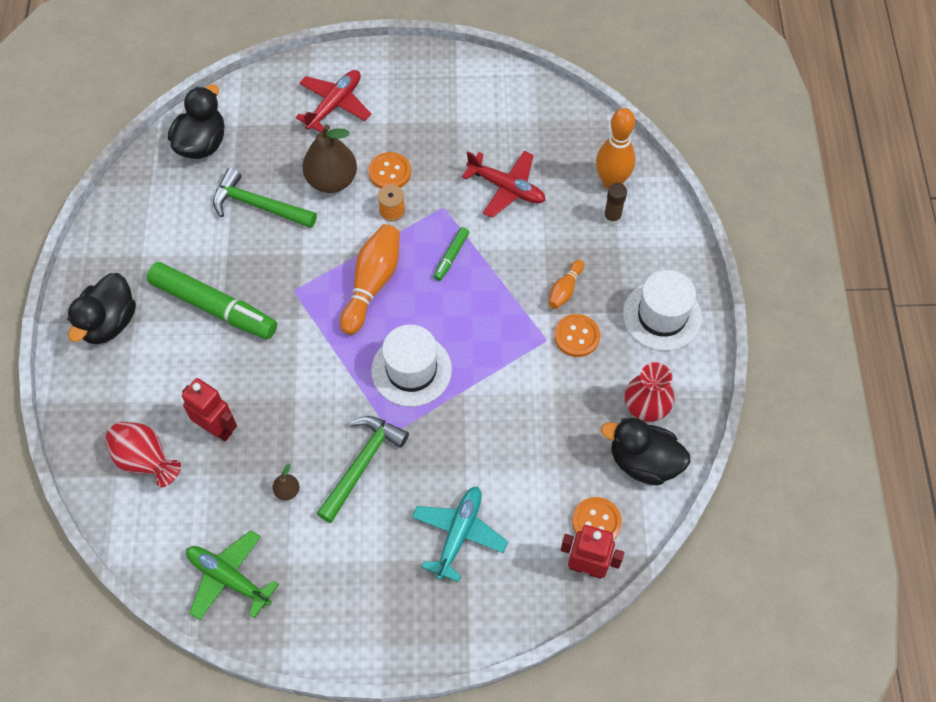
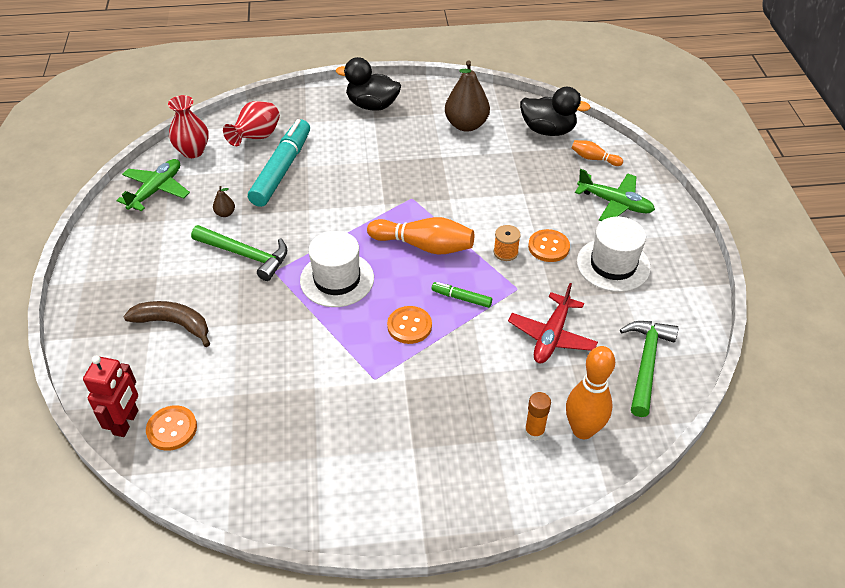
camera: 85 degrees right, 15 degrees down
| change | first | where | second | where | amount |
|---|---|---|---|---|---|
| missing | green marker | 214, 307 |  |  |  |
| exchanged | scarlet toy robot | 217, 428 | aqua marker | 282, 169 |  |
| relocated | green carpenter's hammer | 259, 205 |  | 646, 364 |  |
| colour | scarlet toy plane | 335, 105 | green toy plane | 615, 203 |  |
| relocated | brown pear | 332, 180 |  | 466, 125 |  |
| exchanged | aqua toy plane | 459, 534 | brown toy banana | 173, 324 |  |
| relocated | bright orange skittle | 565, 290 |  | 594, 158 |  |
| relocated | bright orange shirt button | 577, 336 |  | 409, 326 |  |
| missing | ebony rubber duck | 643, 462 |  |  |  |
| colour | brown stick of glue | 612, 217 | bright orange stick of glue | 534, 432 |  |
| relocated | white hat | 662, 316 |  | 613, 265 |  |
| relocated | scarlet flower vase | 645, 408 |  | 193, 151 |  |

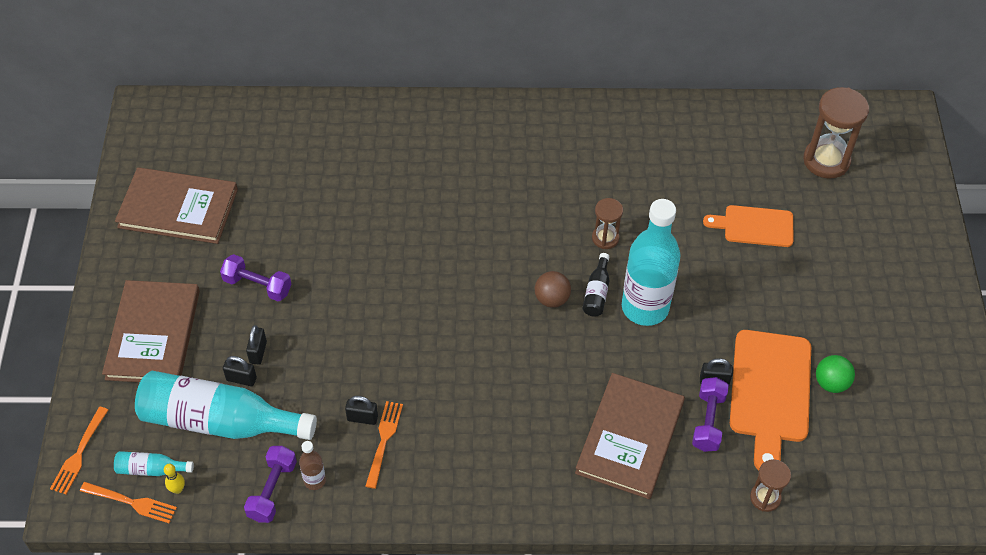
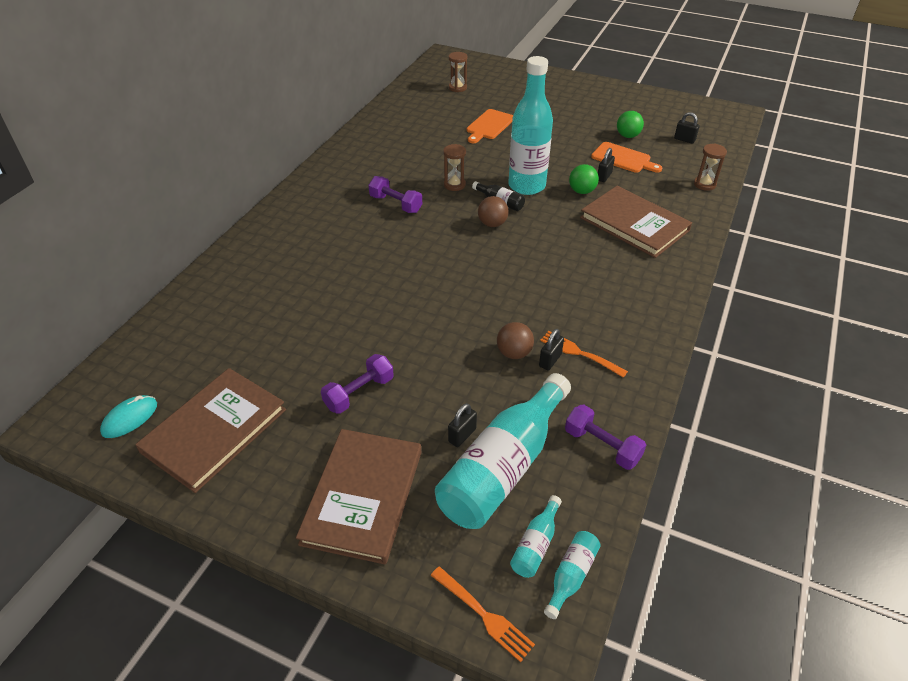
camera: 65 degrees left, 10 degrees down
| change | first | where | second | where | amount |
|---|---|---|---|---|---|
| exchanged | bright orange dinner fork | 131, 502 | aqua drink bottle | 571, 576 |  |
| spun | brown hardcover | 153, 334 |  | 363, 496 | 75 degrees clockwise |
| missing | yellow skittle | 177, 489 |  |  |  |
| relocated | ebony lock | 258, 352 |  | 684, 140 |  |
| missing | brown drink bottle | 315, 480 |  |  |  |
| relocated | royal purple dumbbell | 708, 421 |  | 396, 204 |  |
| size | bright orange chopping board | 770, 392 |  | 623, 158 | x0.61 |
| size | brown sand timer | 826, 160 |  | 457, 88 | x0.56 |
| appeared |  |  | aqua computer mouse | 130, 418 |  |
| appeared |  |  | brown play ball | 514, 353 |  |
| appeared |  |  | green play ball | 582, 191 |  |

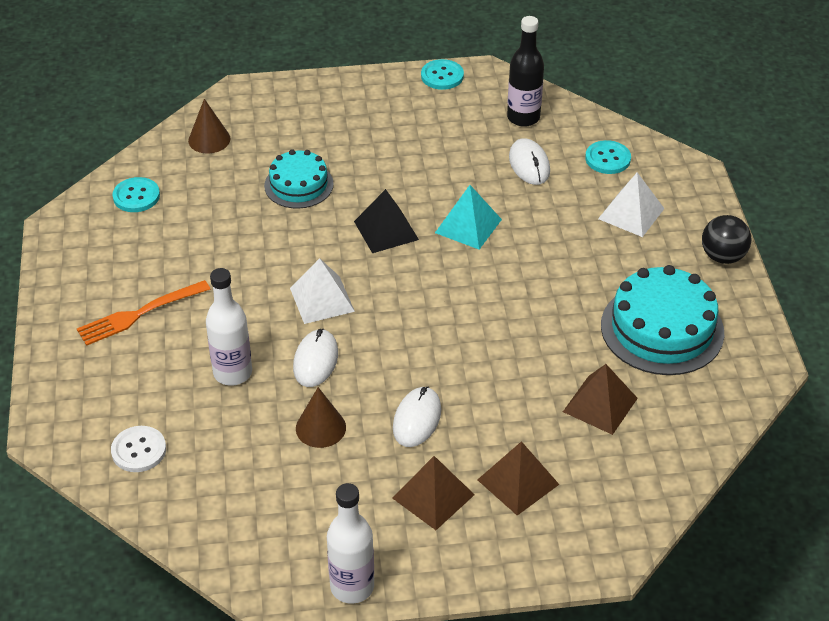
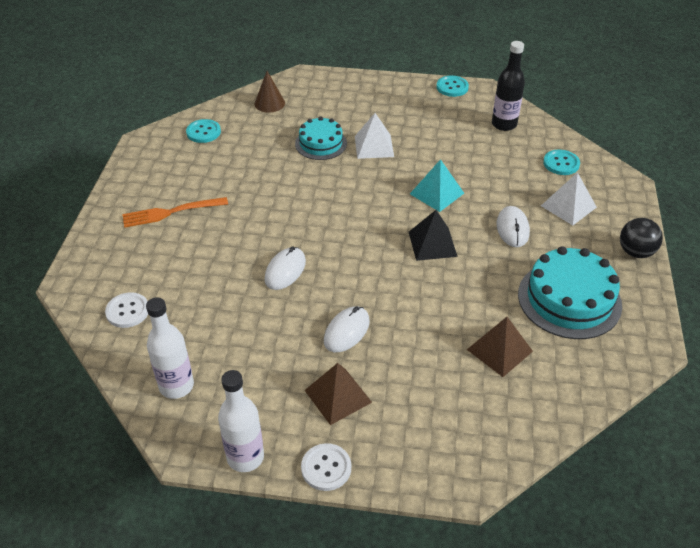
camera: 15 degrees right, 0 degrees up
| change | first | where | second | where | amount |
|---|---|---|---|---|---|
| relocated | white drink bottle | 232, 373 |  | 176, 386 |  |
| relocated | white pyramid | 322, 299 |  | 374, 146 |  |
| missing | brown cone shape | 320, 428 |  |  |  |
| relocated | ebony pyramid | 386, 230 |  | 432, 244 |  |
| missing | brown pyramid | 518, 482 |  |  |  |
| relocated | white computer mouse | 529, 164 |  | 512, 229 |  |
| appeared |  |  | white shirt button | 326, 468 |  |

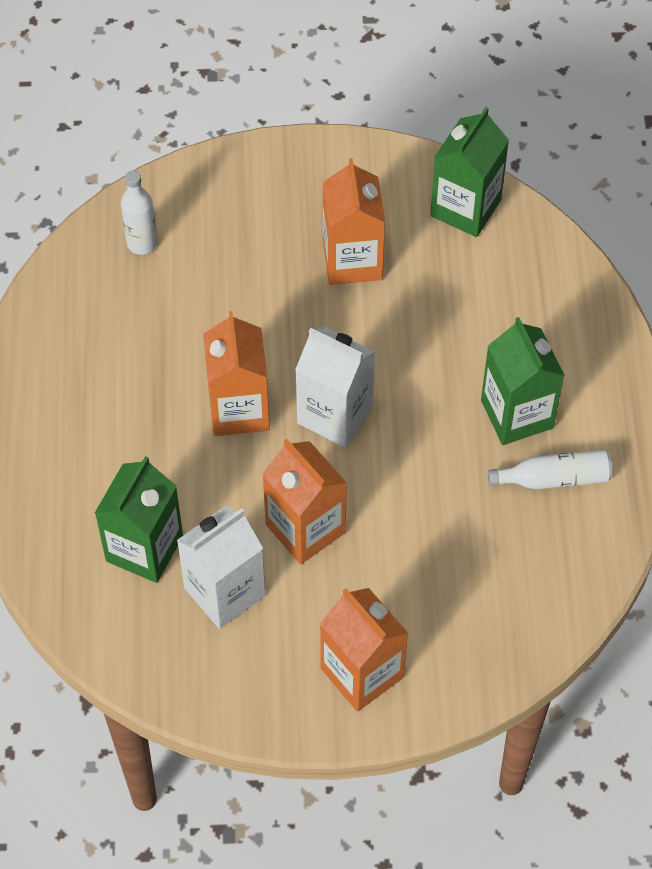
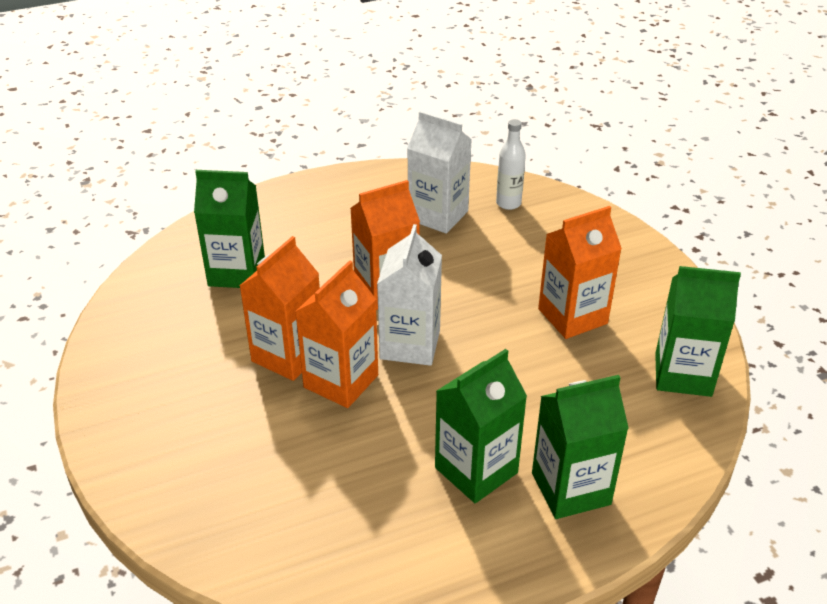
camera: 70 degrees right, 20 degrees down
| change | first | where | second | where | amount |
|---|---|---|---|---|---|
| relocated | white milk carton | 224, 592 |  | 438, 215 |  |
| relocated | bright orange milk carton | 362, 673 |  | 341, 381 |  |
| missing | white drink bottle | 554, 478 |  |  |  |
| appeared |  |  | green milk carton | 570, 488 |  |

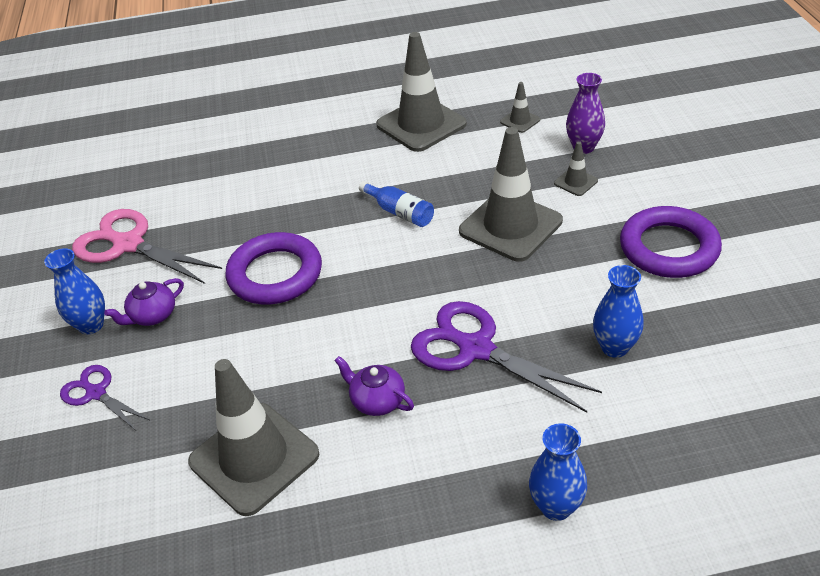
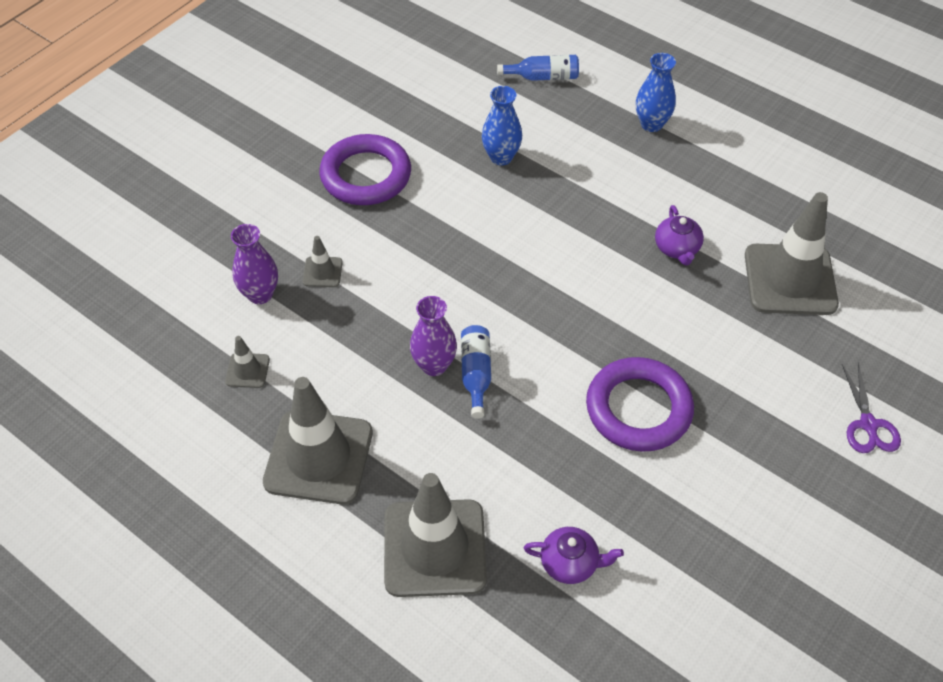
camera: 135 degrees left, 10 degrees up
| change | first | where | second | where | amount |
|---|---|---|---|---|---|
| missing | cobalt flower vase | 91, 325 |  |  |  |
| missing | rose-pink shears | 128, 245 |  |  |  |
| relocated | royal purple china teapot | 152, 316 |  | 570, 563 |  |
| missing | royal purple shears | 476, 349 |  |  |  |
| relocated | gray road cone | 510, 226 |  | 434, 548 |  |
| appeared |  |  | royal purple flower vase | 434, 365 |  |
| appeared |  |  | cobalt drink bottle | 543, 77 |  |

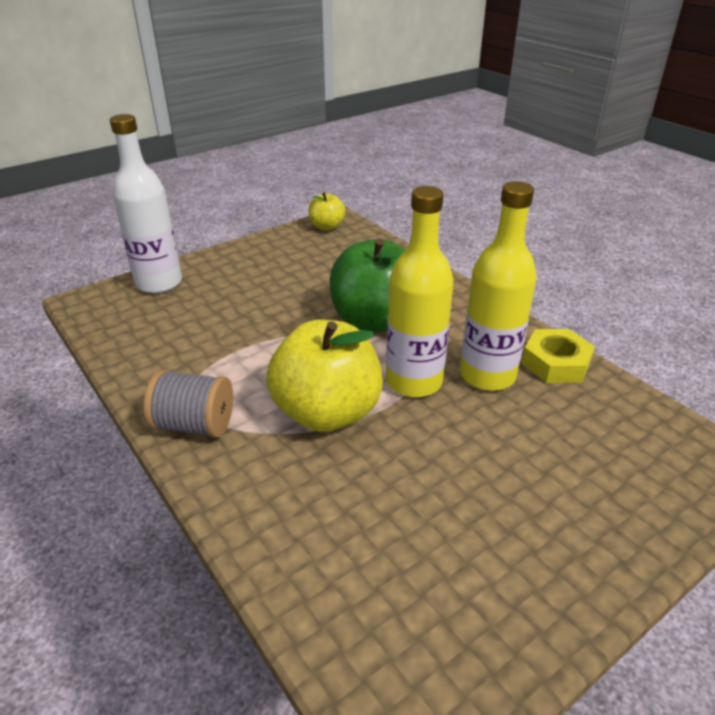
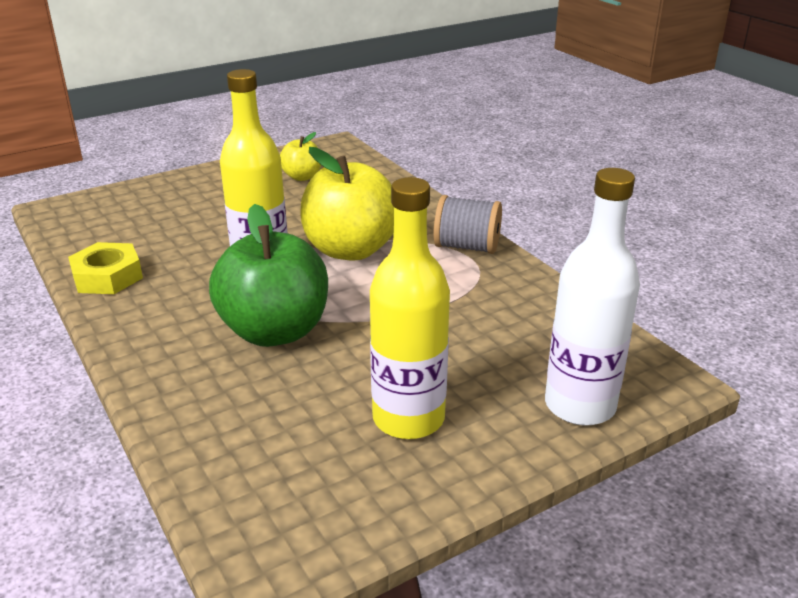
camera: 175 degrees left, 5 degrees down
| change | first | where | second | where | amount |
|---|---|---|---|---|---|
| relocated | yellow apple fruit | 326, 227 |  | 302, 177 |  |
| relocated | yellow drink bottle | 487, 375 |  | 408, 418 |  |

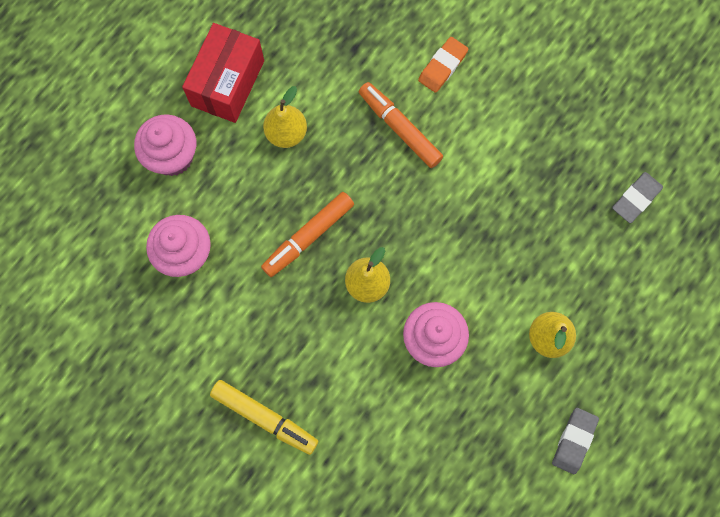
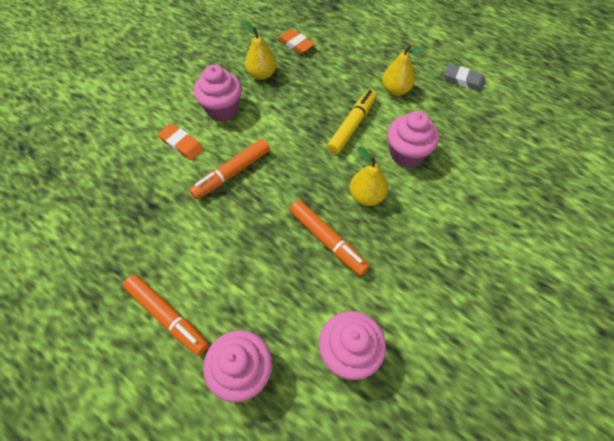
camera: 90 degrees left, 15 degrees down
| change | first | where | second | where | amount |
|---|---|---|---|---|---|
| exchanged | scarlet box | 227, 83 | bright orange marker | 168, 316 |  |
| relocated | yellow marker | 265, 417 |  | 352, 125 |  |
| relocated | yellow pear | 286, 133 |  | 261, 74 |  |
| colour | gray gum eraser | 636, 199 | bright orange gum eraser | 296, 44 |  |
| appeared |  |  | rose-pink cupcake | 222, 109 |  |

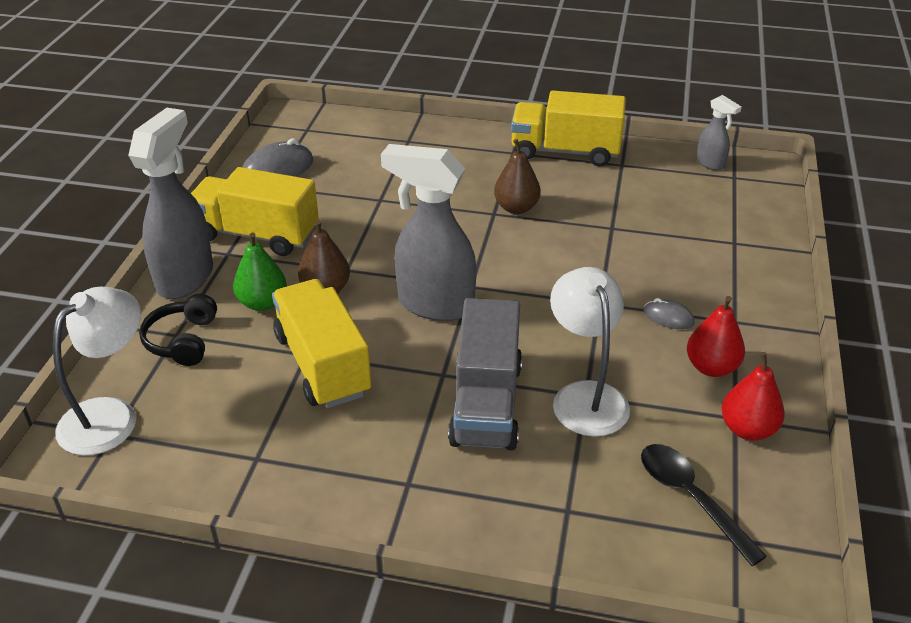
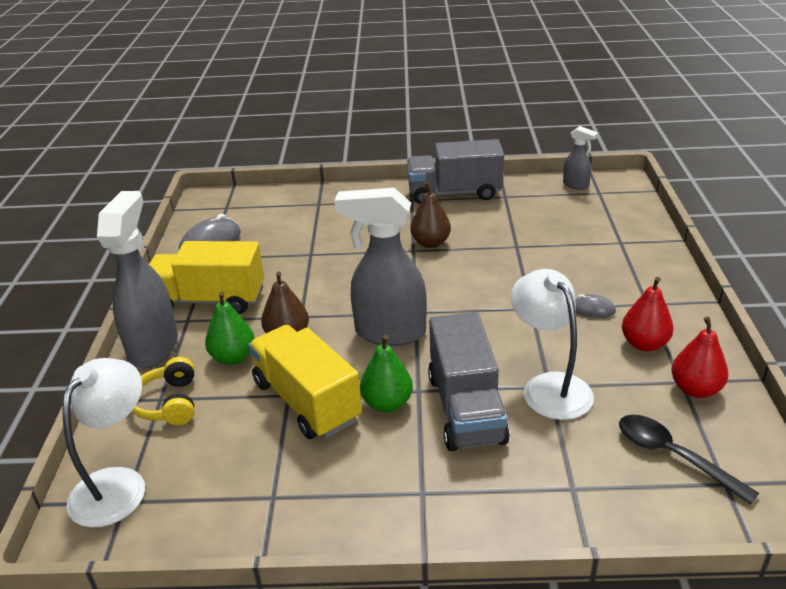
camera: 10 degrees left, 5 degrees down
| change | first | where | second | where | amount |
|---|---|---|---|---|---|
| colour | ebony over-ear headphones | 183, 341 | yellow over-ear headphones | 168, 403 |  |
| colour | yellow toy truck | 565, 152 | gray toy truck | 454, 193 |  |
| appeared |  |  | green pear | 387, 403 |  |

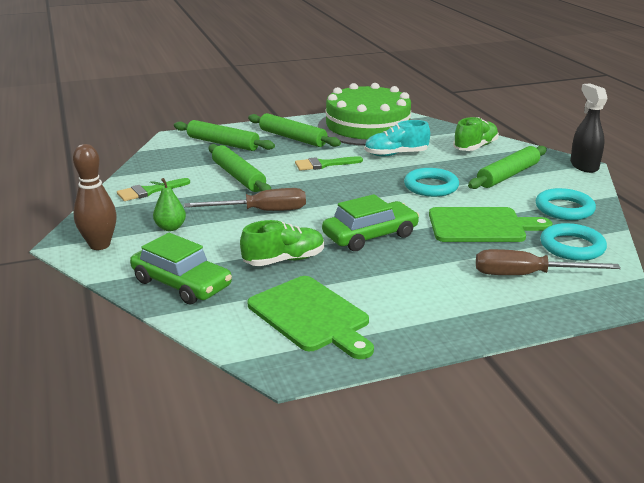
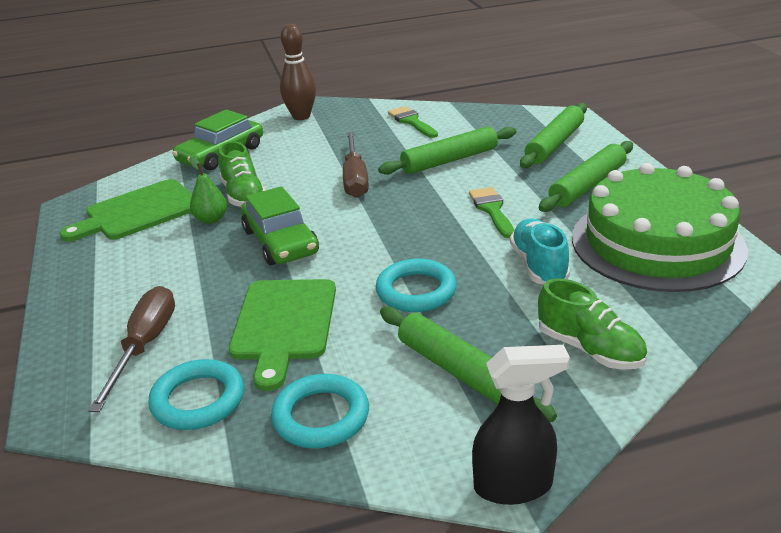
camera: 95 degrees right, 5 degrees up
| change | first | where | second | where | amount |
|---|---|---|---|---|---|
| relocated | green pear | 170, 228 |  | 211, 219 |  |

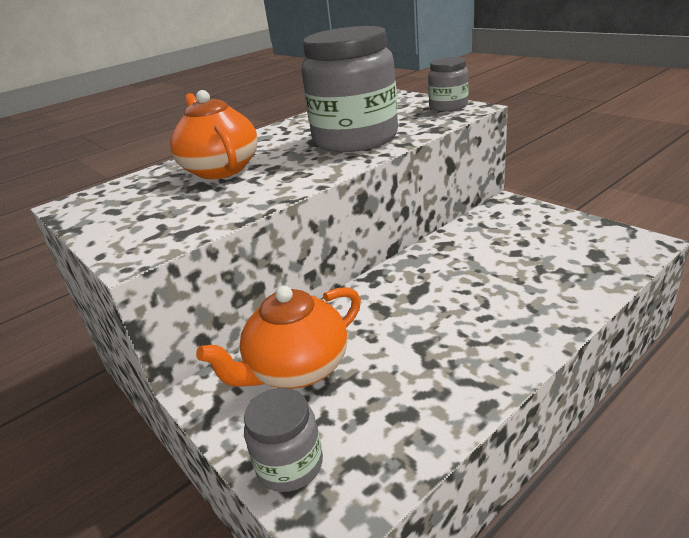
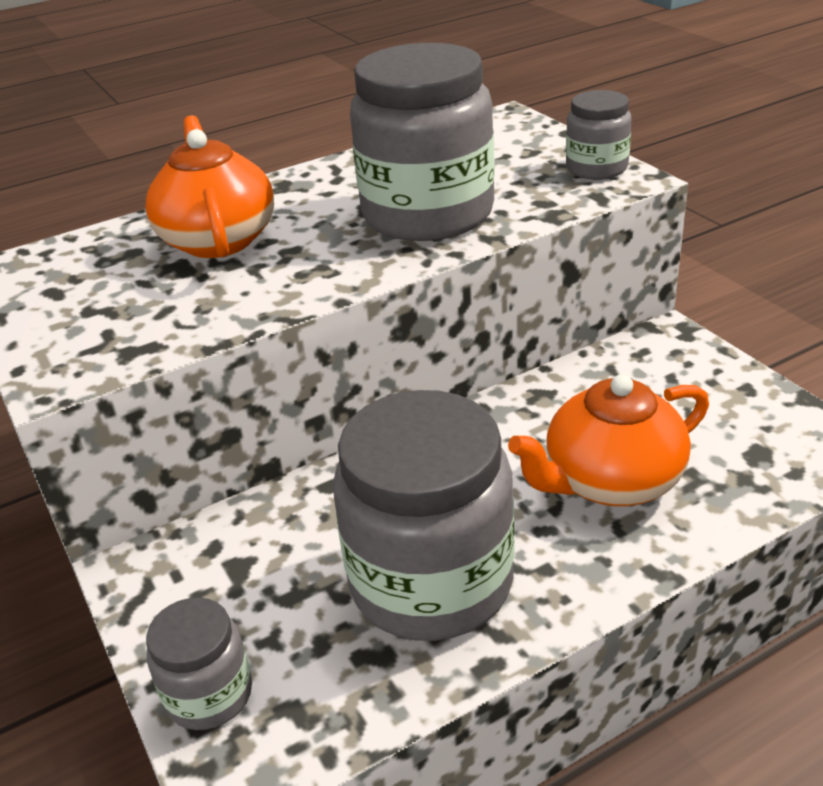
camera: 10 degrees right, 5 degrees up
| change | first | where | second | where | amount |
|---|---|---|---|---|---|
| relocated | bright orange china teapot | 296, 369 |  | 610, 481 |  |
| appeared |  |  | gray preserve jar | 431, 581 |  |

